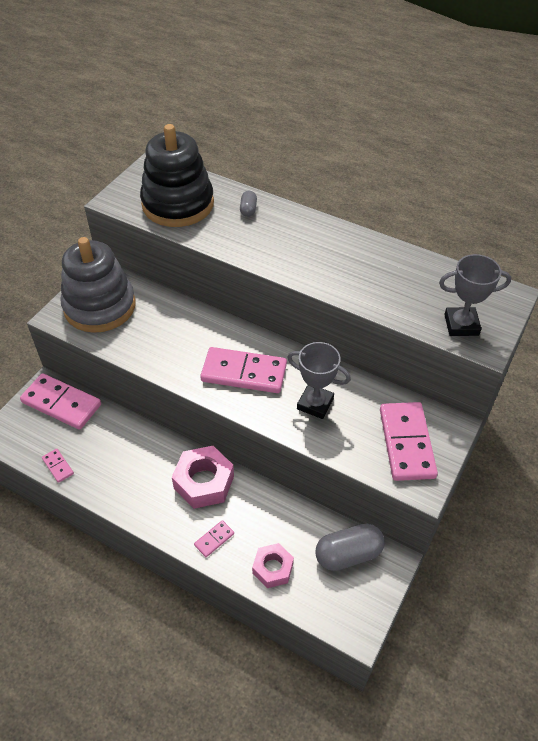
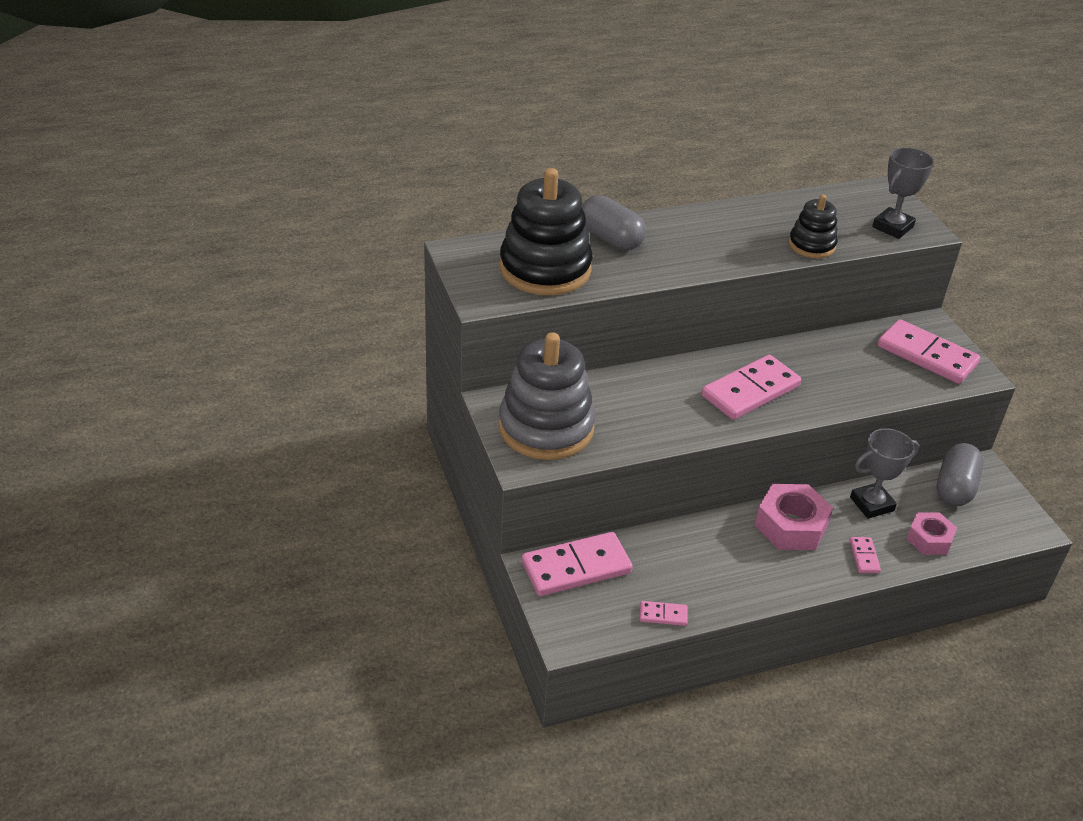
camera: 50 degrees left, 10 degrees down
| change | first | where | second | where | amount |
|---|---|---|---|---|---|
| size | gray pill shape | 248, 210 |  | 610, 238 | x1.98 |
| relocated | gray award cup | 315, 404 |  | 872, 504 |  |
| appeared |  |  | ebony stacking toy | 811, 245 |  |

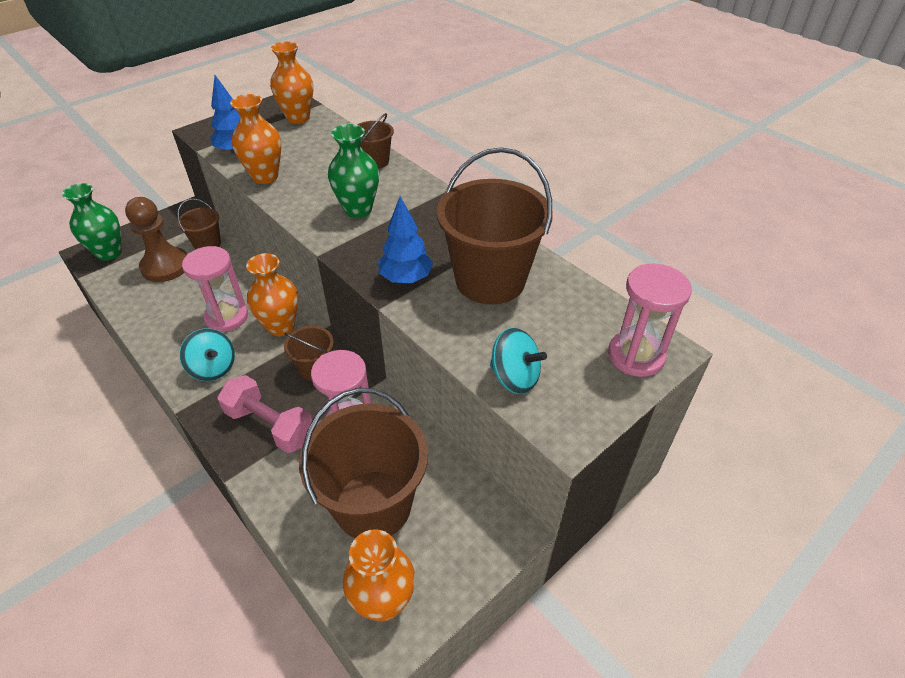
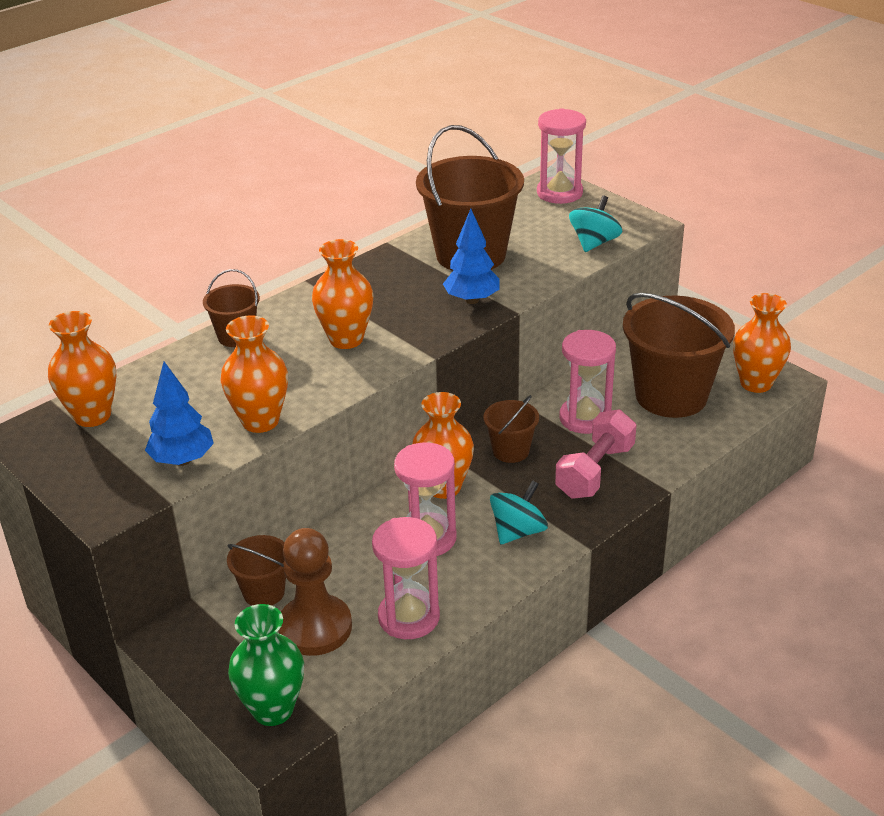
camera: 90 degrees left, 10 degrees down
| change | first | where | second | where | amount |
|---|---|---|---|---|---|
| colour | green flower vase | 358, 209 | bright orange flower vase | 346, 339 |  |
| appeared |  |  | rose-pink sand timer | 409, 617 |  |

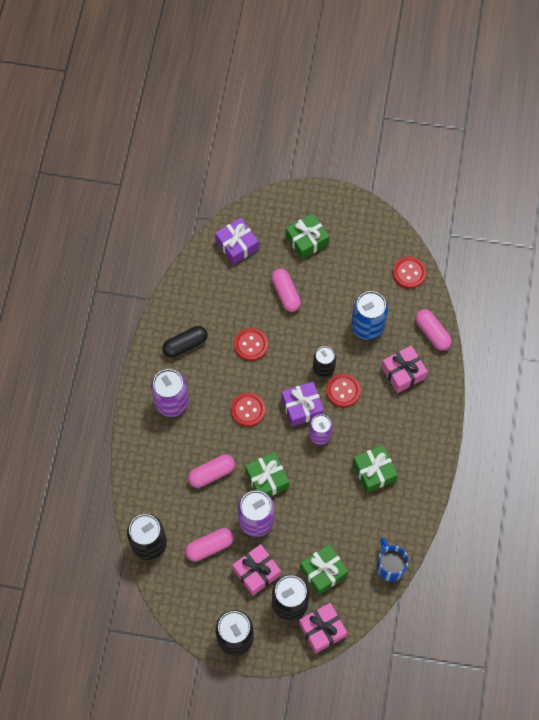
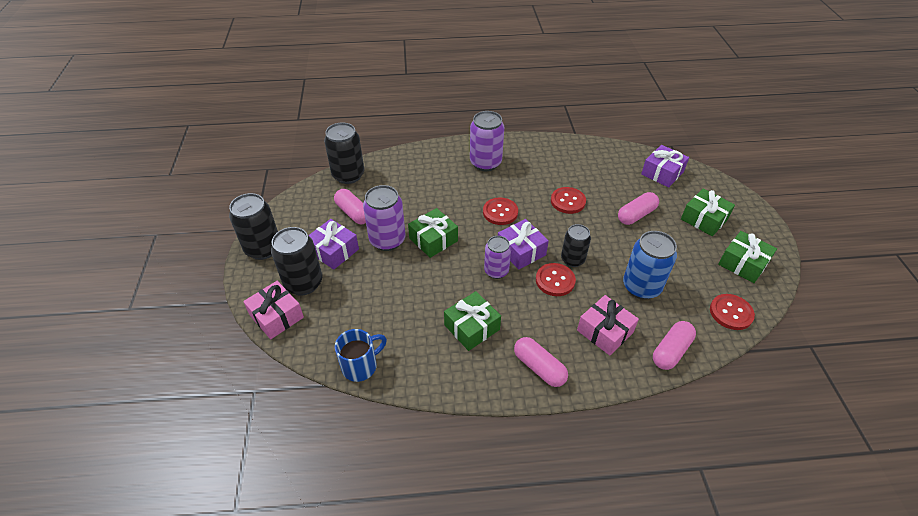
camera: 75 degrees right, 20 degrees down
| change | first | where | second | where | amount |
|---|---|---|---|---|---|
| missing | ebony pill shape | 185, 345 |  |  |  |
| relocated | rose-pink pill shape | 211, 473 |  | 539, 367 |  |
| colour | rose-pink present | 256, 572 | royal purple present | 334, 251 |  |
| relocated | green present | 323, 571 |  | 743, 263 |  |

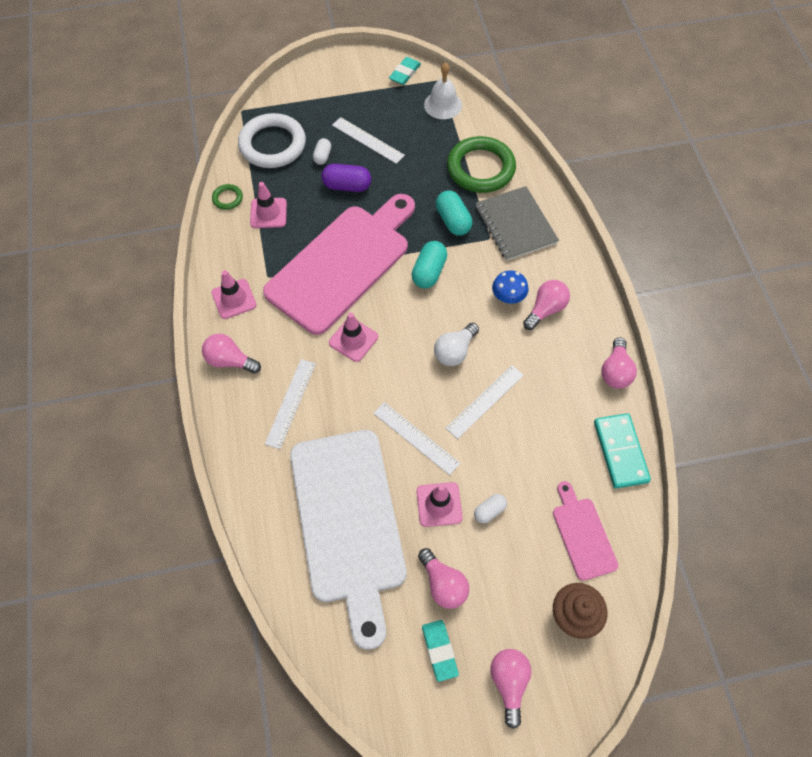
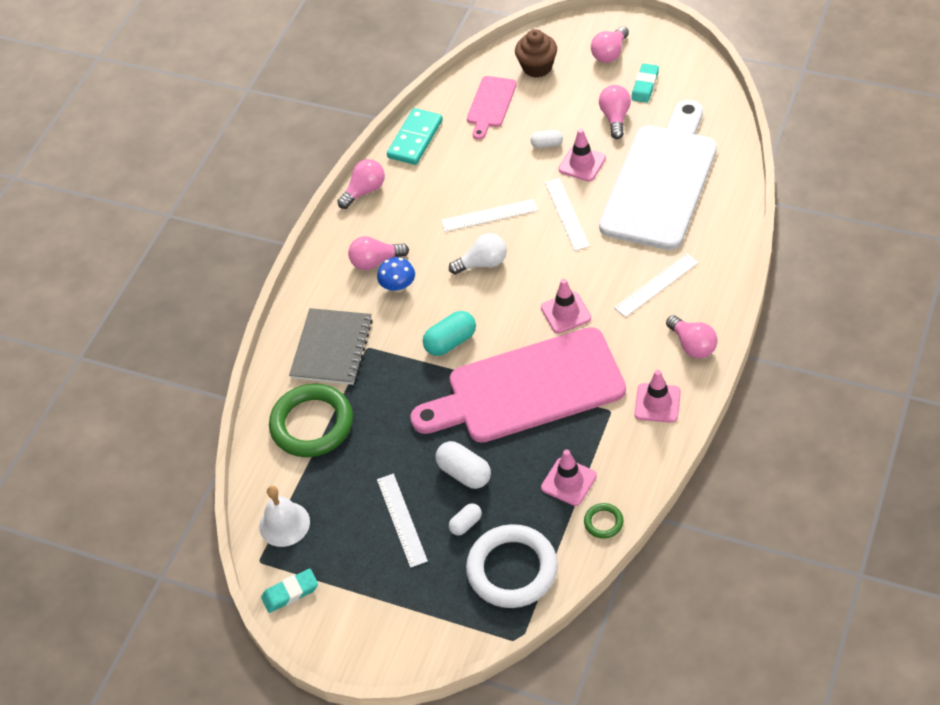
camera: 140 degrees left, 10 degrees down
| change | first | where | second | where | amount |
|---|---|---|---|---|---|
| colour | royal purple pill shape | 347, 186 | white pill shape | 464, 473 |  |
| missing | aqua pill shape | 453, 221 |  |  |  |

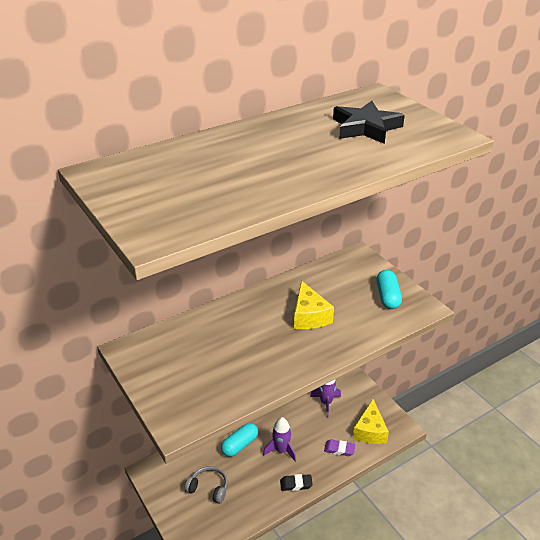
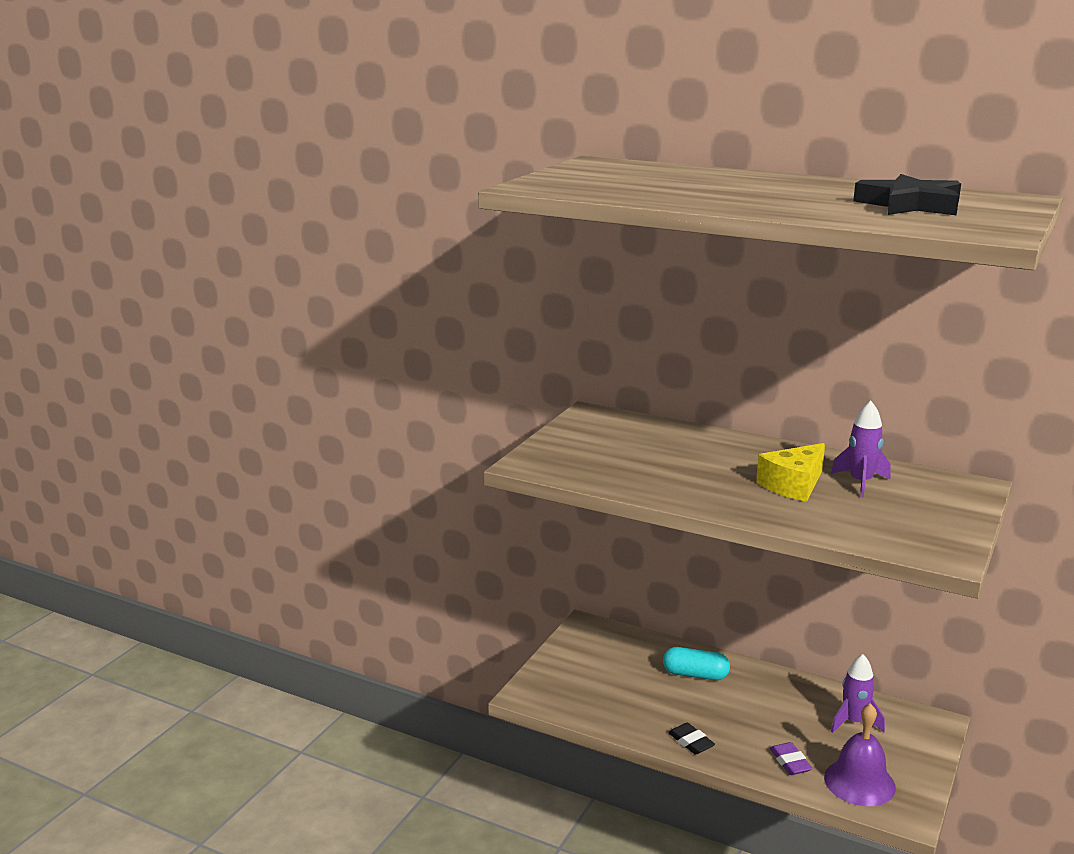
camera: 60 degrees right, 15 degrees down
| change | first | where | second | where | amount |
|---|---|---|---|---|---|
| missing | gray over-ear headphones | 208, 488 |  |  |  |
| relocated | royal purple toy rocket | 281, 450 |  | 861, 482 |  |
| exchanged | yellow piece of cheese | 370, 431 | royal purple school bell | 859, 782 |  |
| missing | aqua pill shape | 387, 297 |  |  |  |

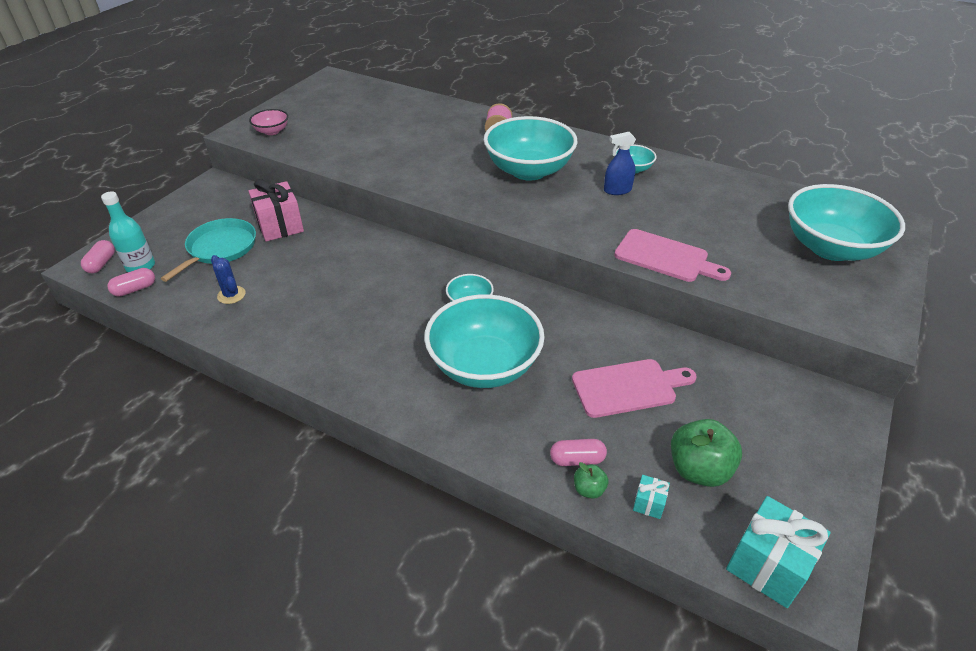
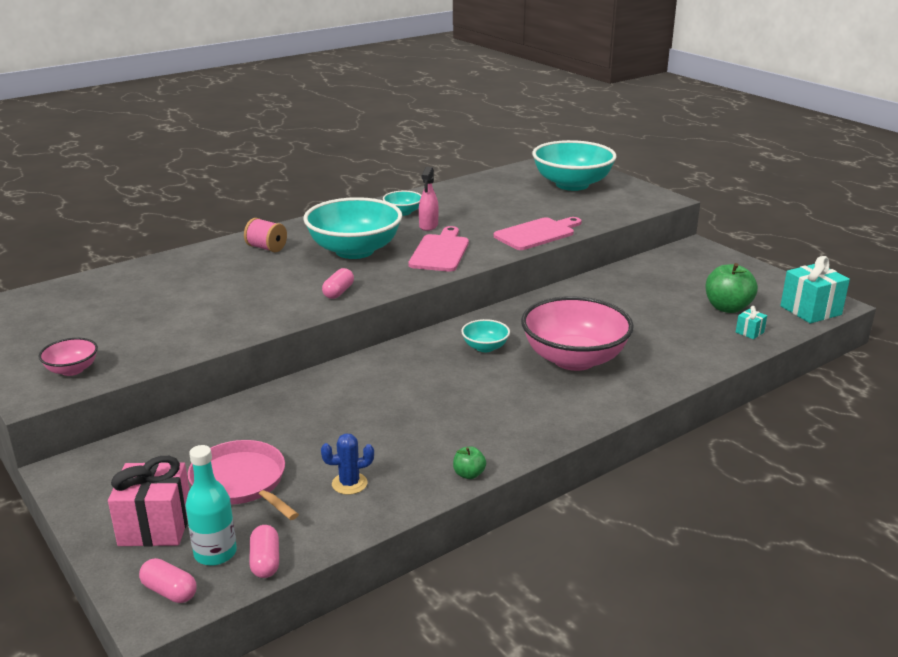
camera: 65 degrees left, 15 degrees down
| change | first | where | second | where | amount |
|---|---|---|---|---|---|
| colour | aqua skillet | 220, 248 | rose-pink skillet | 241, 482 |  |
| relocated | rose-pink present | 280, 226 |  | 155, 526 |  |
| colour | aqua serving bowl | 484, 365 | rose-pink serving bowl | 574, 359 |  |
| relocated | rose-pink pill shape | 577, 459 |  | 338, 292 |  |
| relocated | rose-pink chopping board | 628, 387 |  | 440, 252 |  |
| relocated | green apple fruit | 589, 489 |  | 469, 474 |  |
| colour | cobalt sprayer | 617, 190 | rose-pink sprayer | 428, 226 |  |

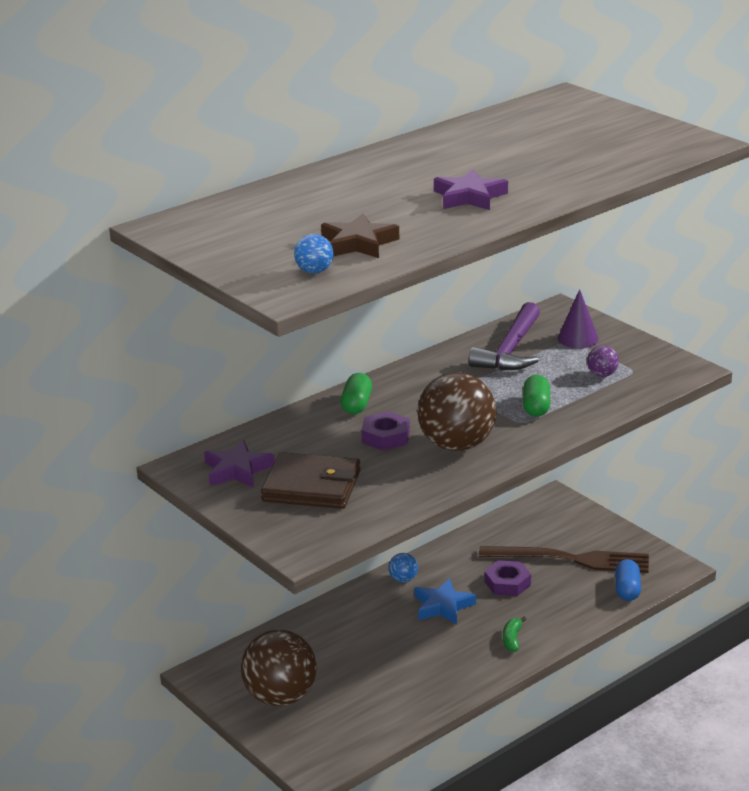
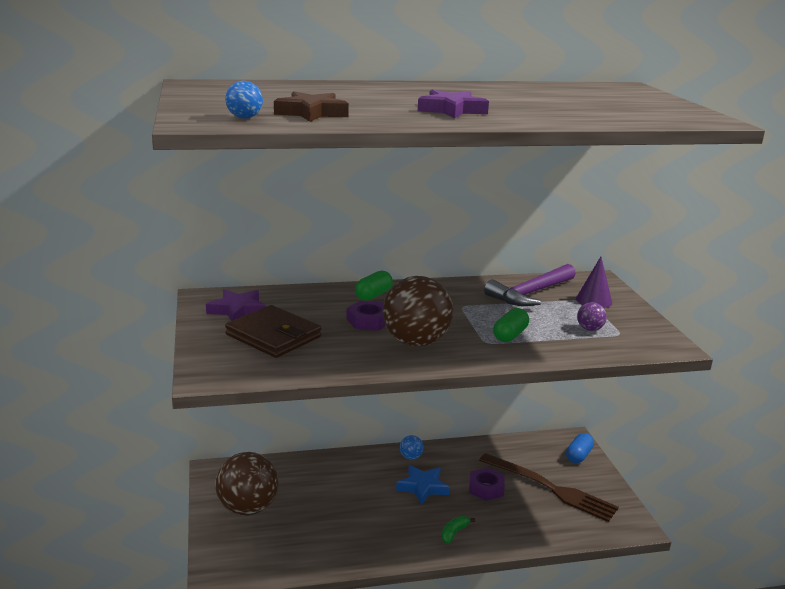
camera: 25 degrees right, 5 degrees down
| change | first | where | second | where | amount |
|---|---|---|---|---|---|
| relocated | cobalt pill shape | 627, 590 |  | 578, 456 |  |

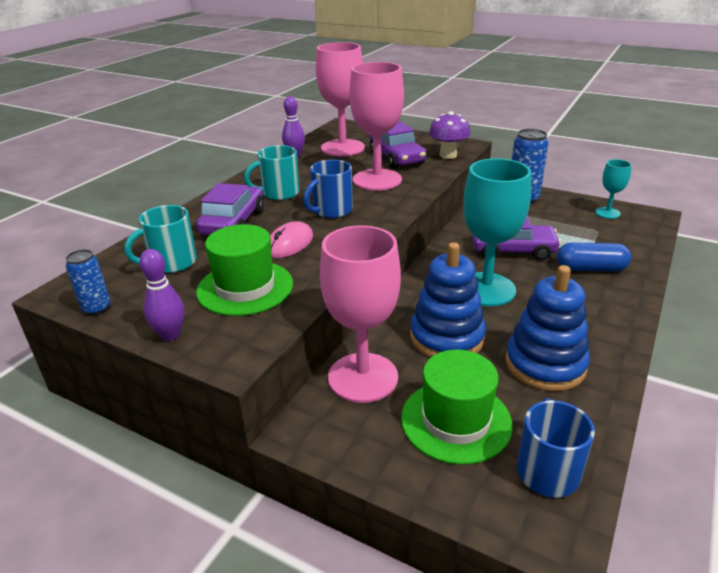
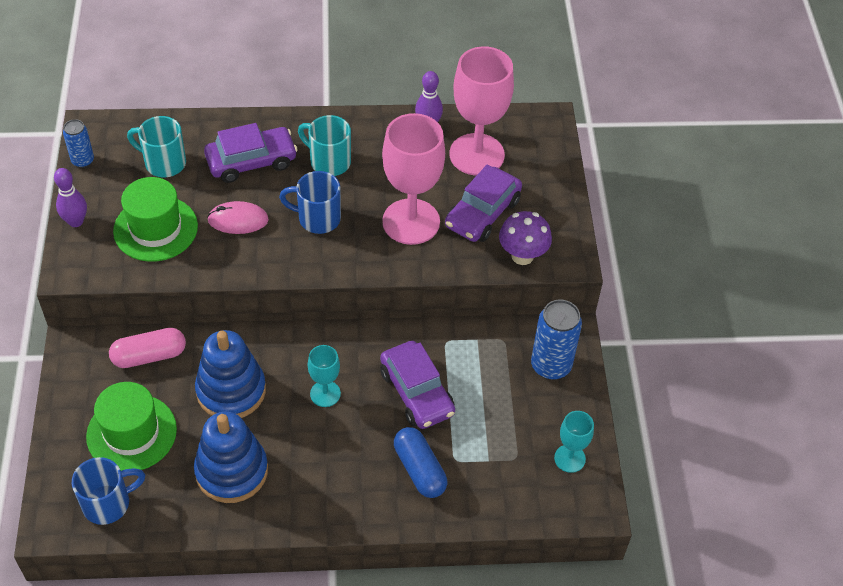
camera: 55 degrees right, 20 degrees up
| change | first | where | second | where | amount |
|---|---|---|---|---|---|
| exchanged | rose-pink wine glass | 363, 377 | rose-pink pill shape | 149, 356 |  |
| size | aqua wine glass | 486, 289 |  | 325, 394 | x0.50 |

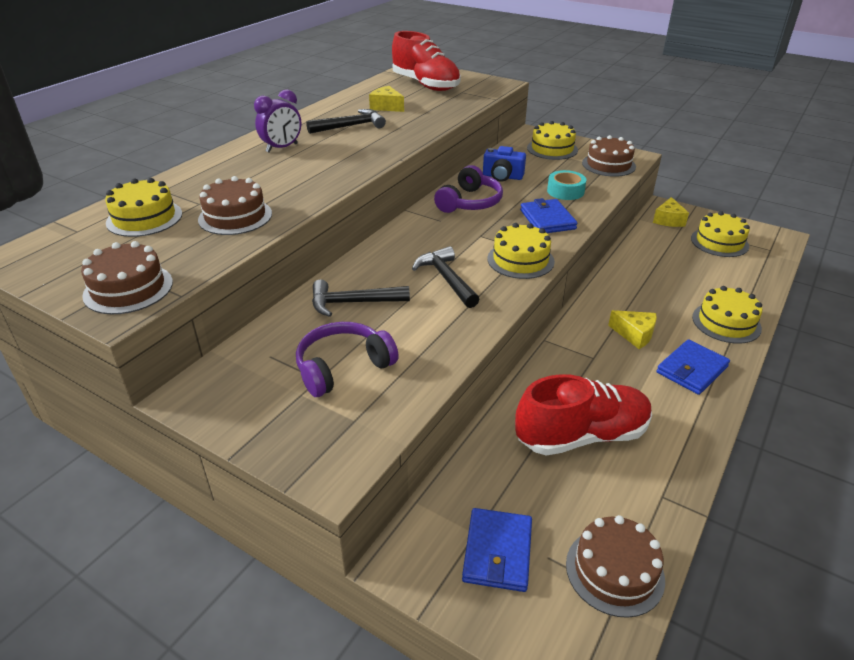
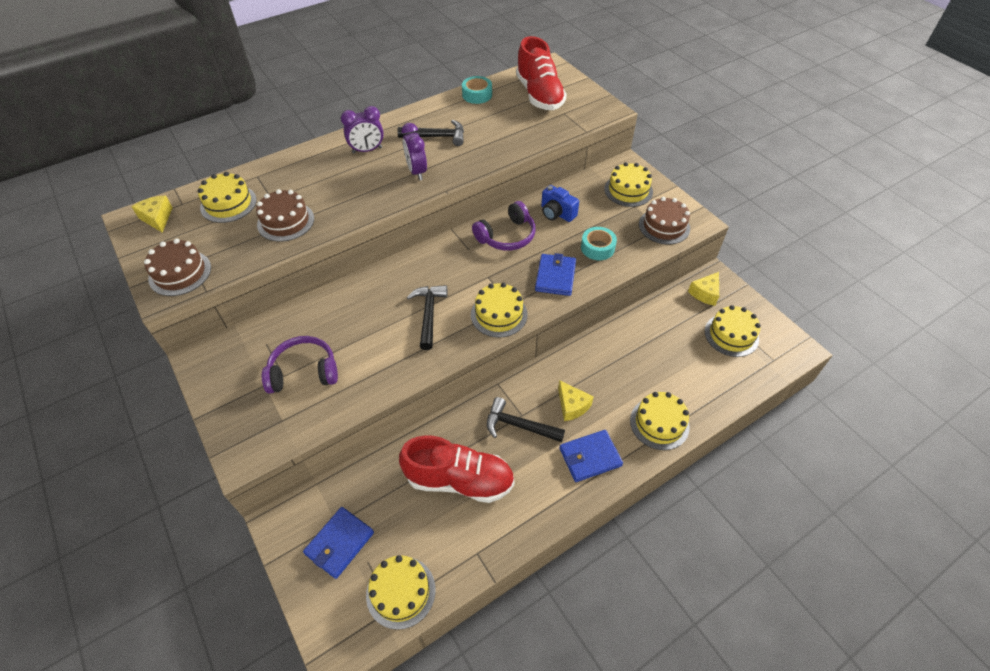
camera: 25 degrees right, 15 degrees up
| change | first | where | second | where | amount |
|---|---|---|---|---|---|
| relocated | ebony carpenter's hammer | 353, 303 |  | 519, 425 |  |
| relocated | yellow piece of cheese | 386, 107 |  | 157, 218 |  |
| colour | brown cake | 614, 571 | yellow cake | 401, 592 |  |
| appeared |  |  | royal purple clock | 417, 172 |  |
| appeared |  |  | aqua tape | 477, 95 |  |

